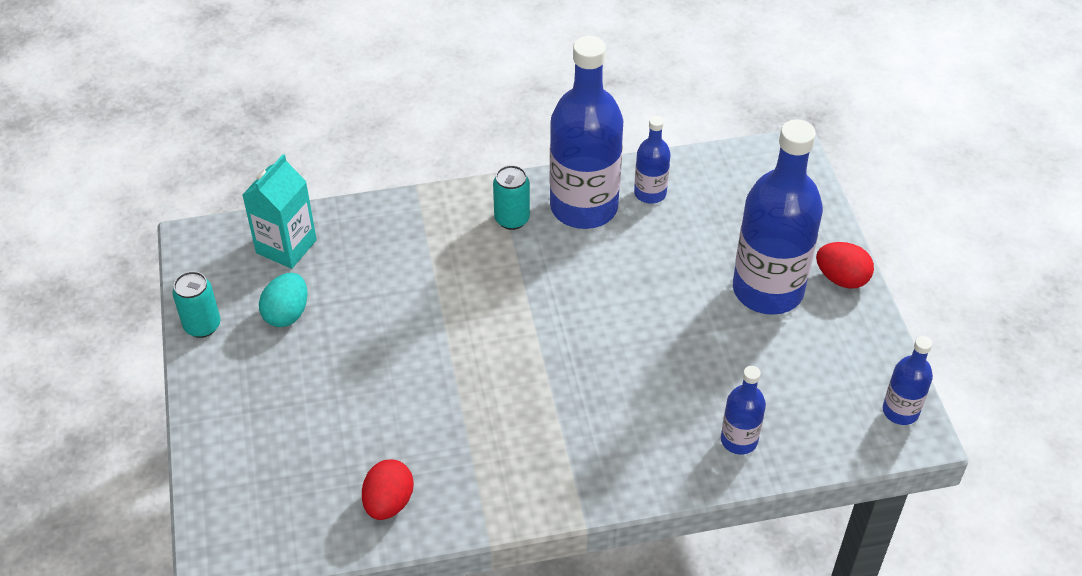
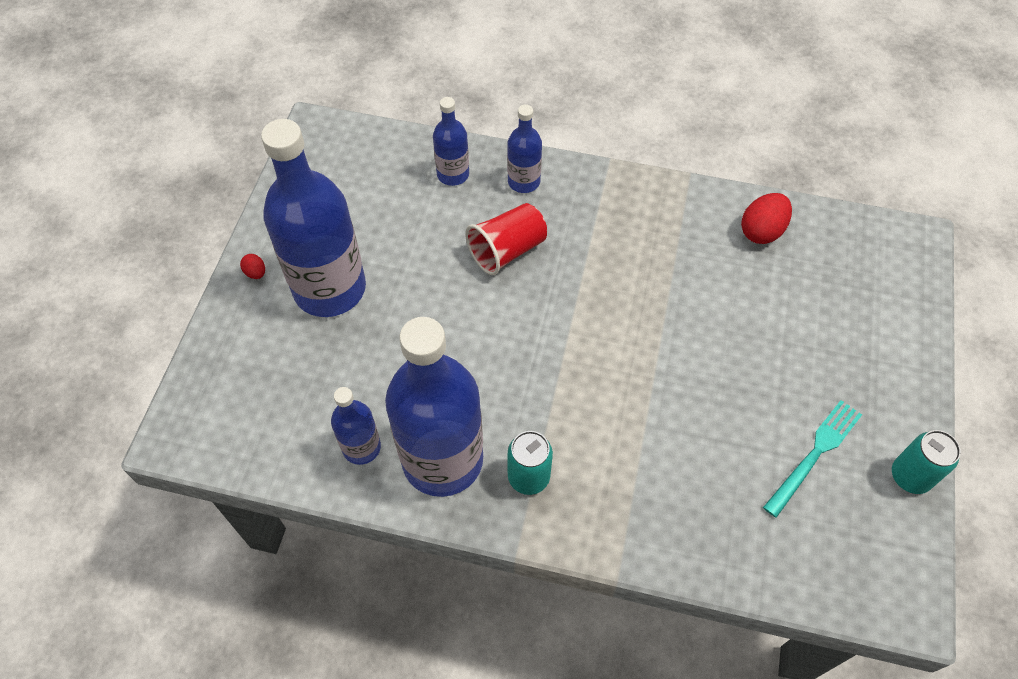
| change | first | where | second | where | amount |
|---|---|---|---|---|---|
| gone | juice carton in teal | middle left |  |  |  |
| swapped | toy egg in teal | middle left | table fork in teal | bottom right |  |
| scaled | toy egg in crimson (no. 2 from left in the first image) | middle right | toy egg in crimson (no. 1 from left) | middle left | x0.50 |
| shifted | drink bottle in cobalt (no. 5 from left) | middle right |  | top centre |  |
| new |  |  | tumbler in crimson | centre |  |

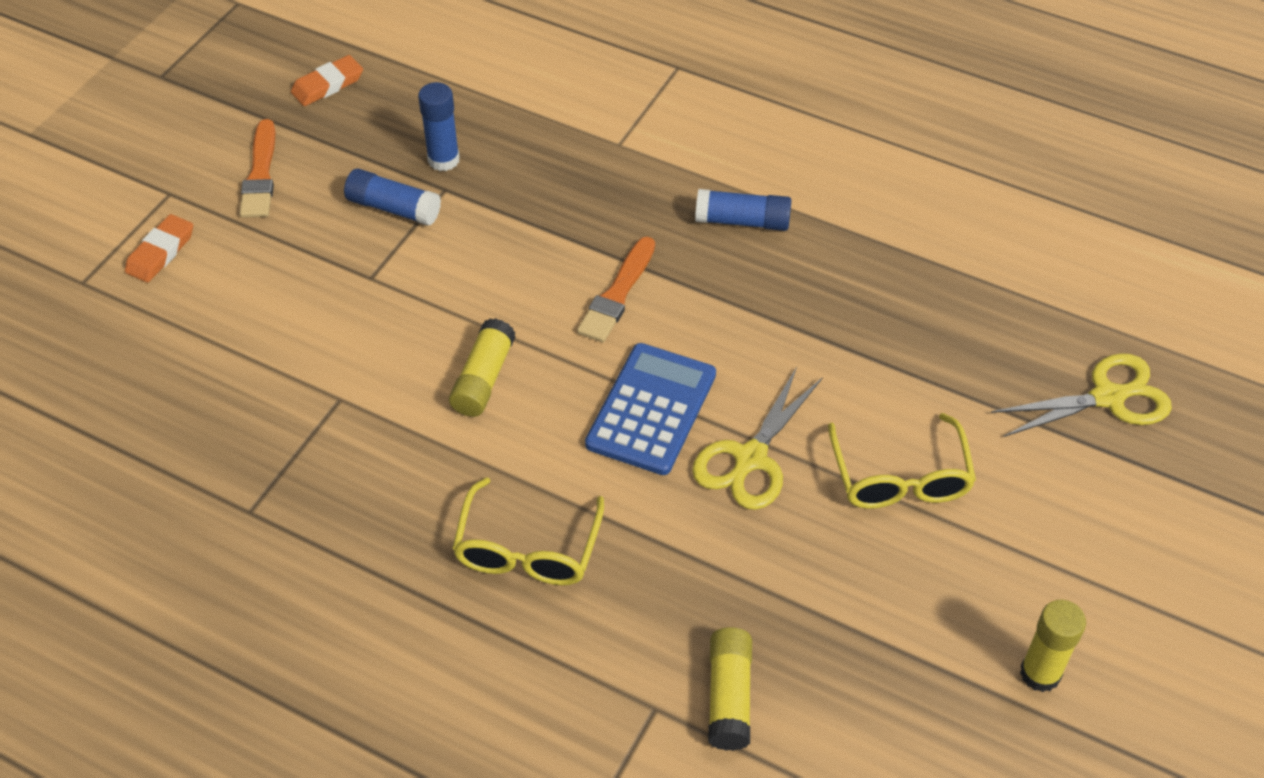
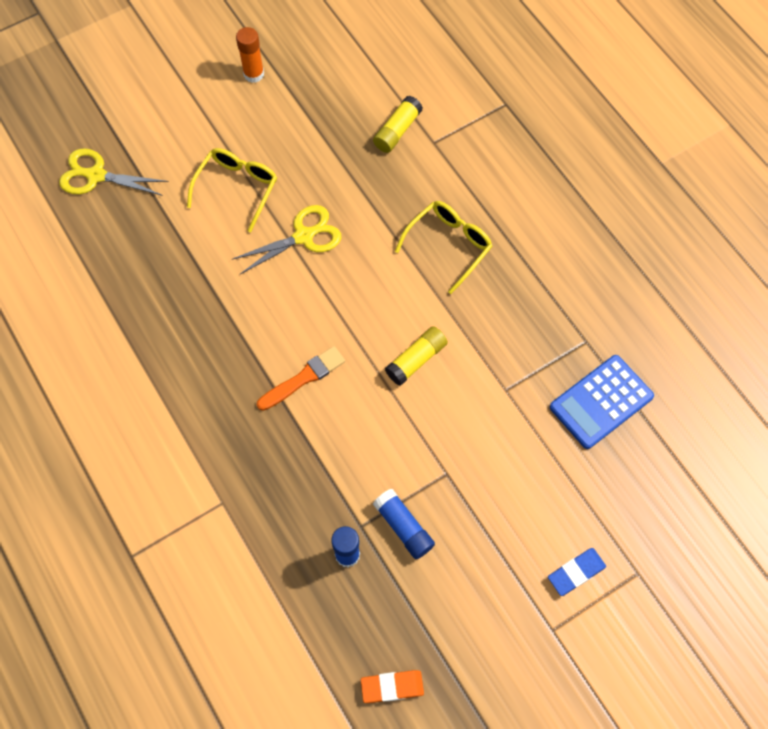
| change | first | where | second | where | amount |
|---|---|---|---|---|---|
| repainted | pencil eraser in orange (no. 1 from left) | top left | pencil eraser in cobalt | bottom right |  |
| gone | brush in orange (no. 1 from left) | top left |  |  |  |
| shifted | pocket calculator in cobalt | centre |  | middle right |  |
| gone | stick of glue in cobalt (no. 3 from left) | top centre |  |  |  |
| repainted | stick of glue in yellow (no. 3 from left) | bottom right | stick of glue in orange | top left |  |

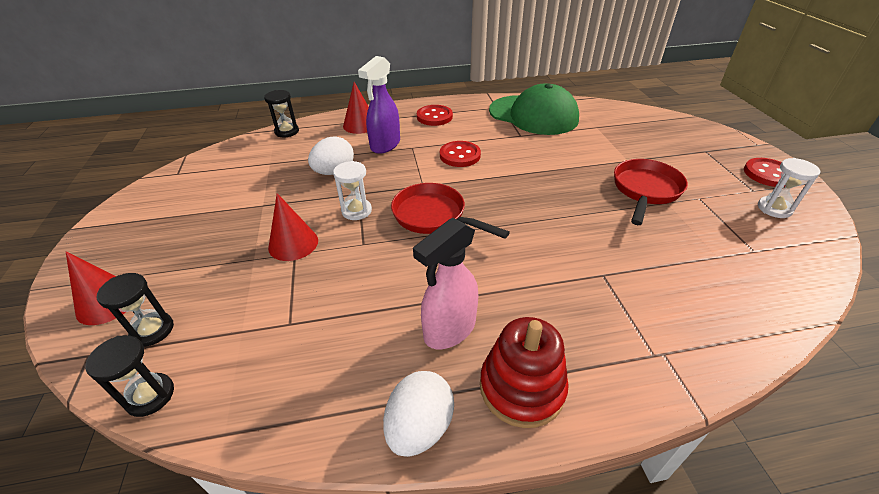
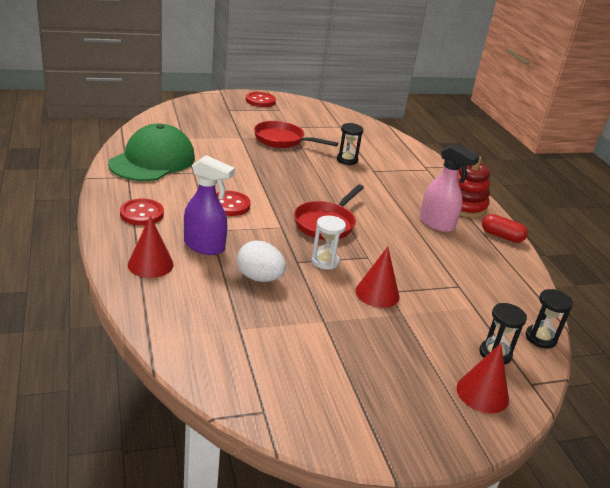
| change | first | where | second | where | amount |
|---|---|---|---|---|---|
| shifted | sand timer in jet-black (no. 3 from left in the first image) | top left | sand timer in jet-black (no. 1 from left) | top centre |  |
| swapped | toy egg in snow-white (no. 2 from left) | bottom centre | pill in crimson | middle right |  |
| gone | sand timer in snow-white (no. 2 from left) | middle right |  |  |  |

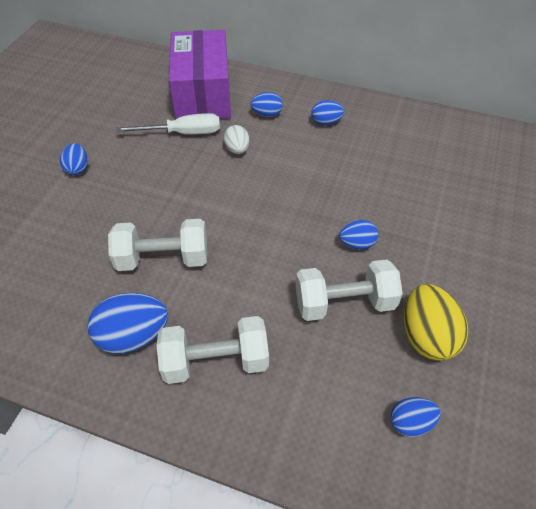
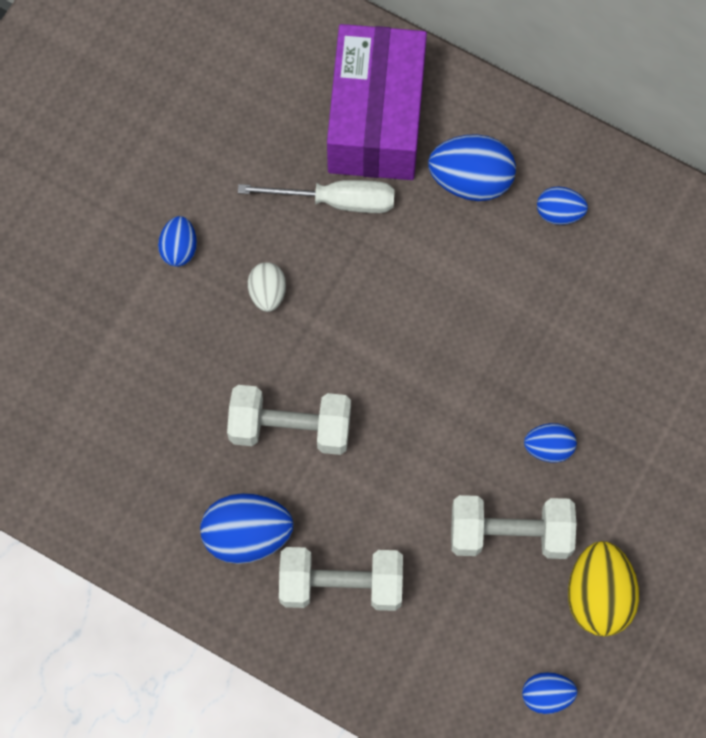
| change | first | where | second | where | amount |
|---|---|---|---|---|---|
| shifted | toy egg in snow-white | top centre |  | centre |  |
| scaled | toy egg in cobalt (no. 3 from left) | top centre |  | top right | x1.73 |

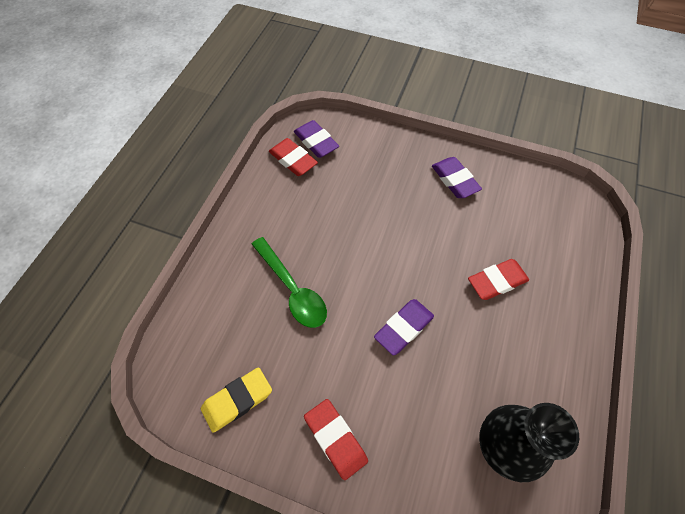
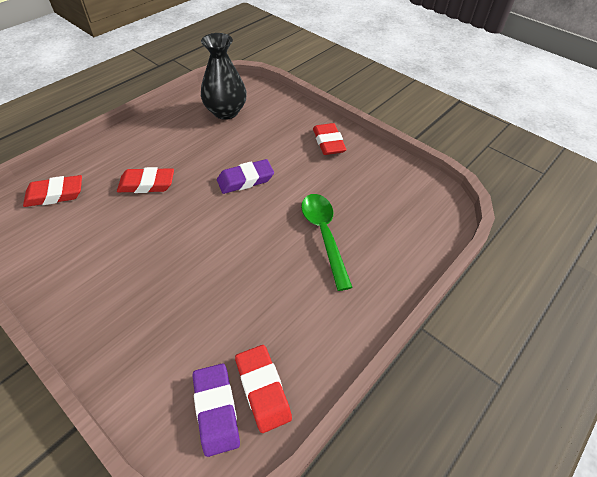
| change | first | where | second | where | amount |
|---|---|---|---|---|---|
| gone | pencil eraser in yellow | bottom centre |  |  |  |
| gone | pencil eraser in purple (no. 3 from left) | middle right |  |  |  |
| new |  |  | pencil eraser in crimson (no. 1 from left) | middle left |  |

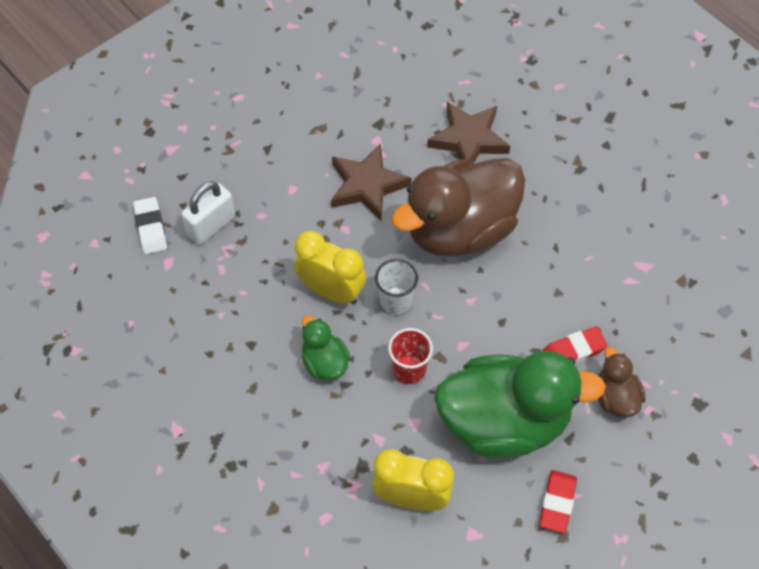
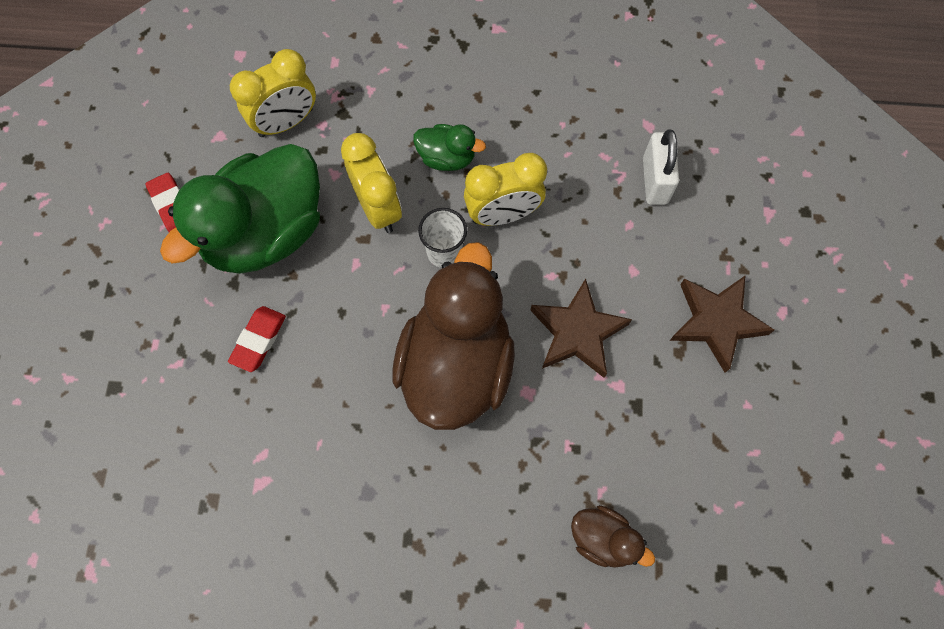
| change | first | where | second | where | amount |
|---|---|---|---|---|---|
| gone | pencil eraser in snow-white | middle left |  |  |  |
| swapped | tumbler in crimson | centre | alarm clock in yellow (no. 2 from left) | top centre |  |
| shifted | five-pointed star in russet (no. 2 from left) | top centre |  | middle right |  |
| shifted | rubber duck in russet (no. 2 from left) | bottom right |  | bottom centre |  |

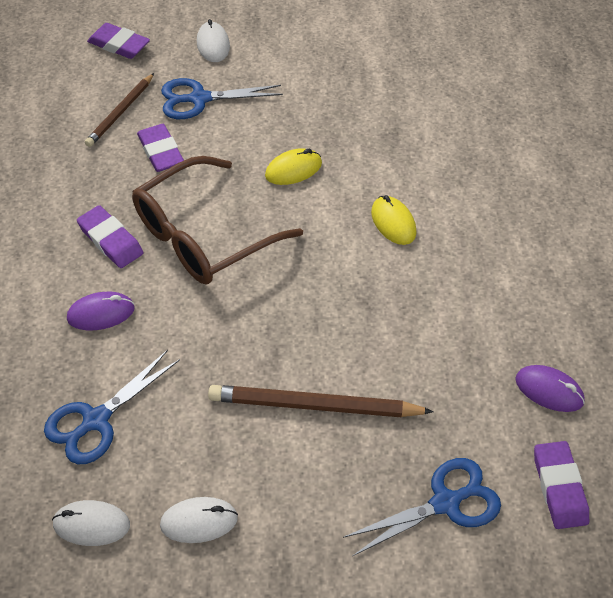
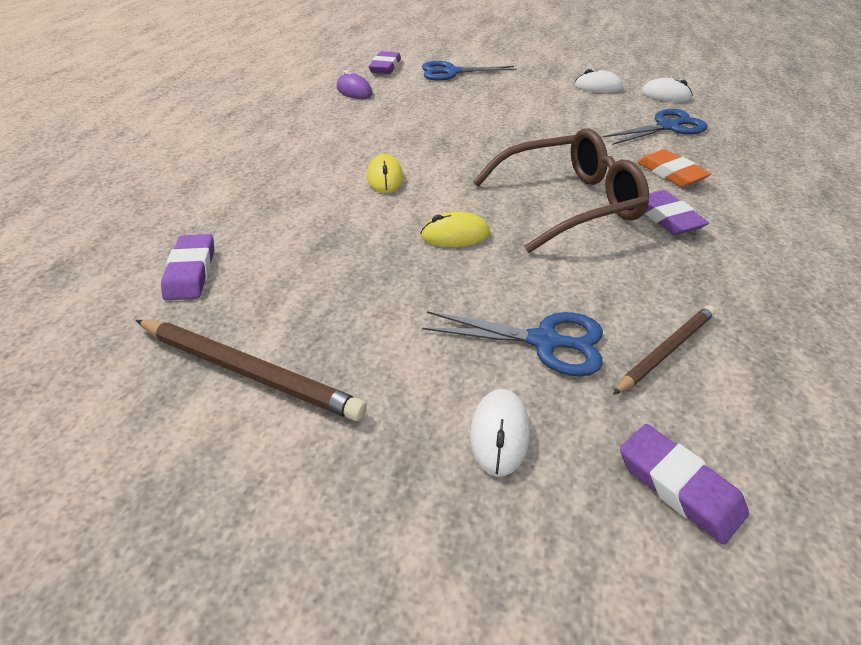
| change | first | where | second | where | amount |
|---|---|---|---|---|---|
| swapped | computer mouse in purple (no. 1 from left) | middle left | pencil eraser in orange | top right |  |
| shifted | pencil eraser in purple (no. 3 from left in the first image) | top left | pencil eraser in purple (no. 1 from left) | middle left |  |
| shifted | lead pencil in russet (no. 2 from left in the first image) | bottom centre | lead pencil in russet (no. 1 from left) | middle left |  |

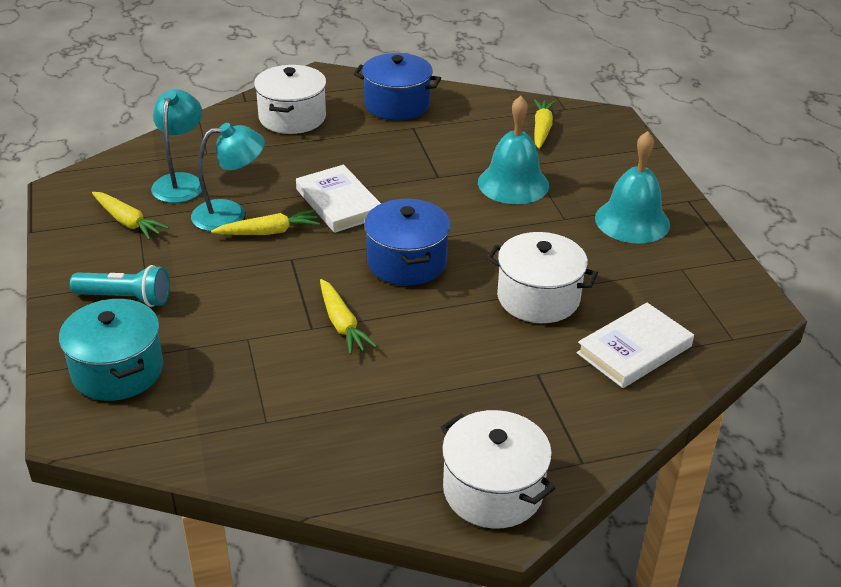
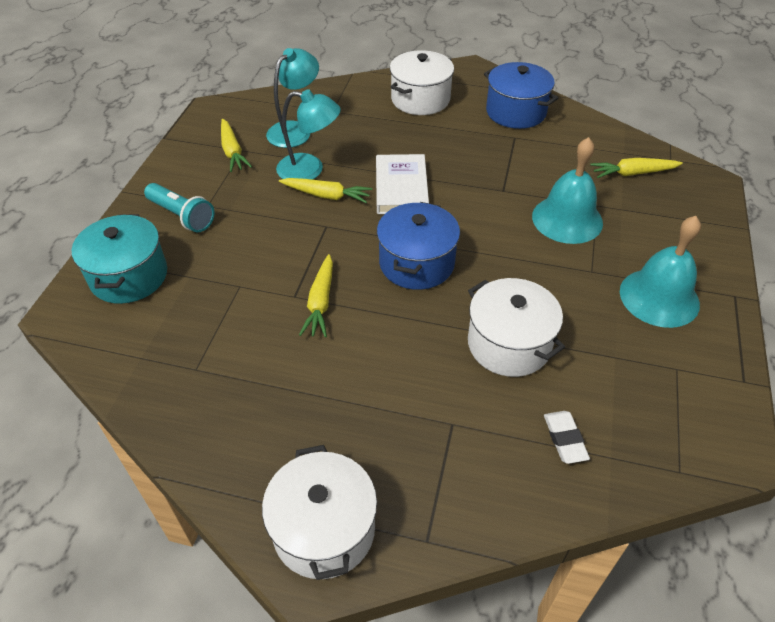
| change | first | where | second | where | amount |
|---|---|---|---|---|---|
| rotated | root vegetable in yellow (no. 4 from left) | top centre |  | top right | 135 degrees counterclockwise |
| swapped | hardback in snow-white (no. 2 from left) | middle right | pencil eraser in snow-white | bottom right |  |

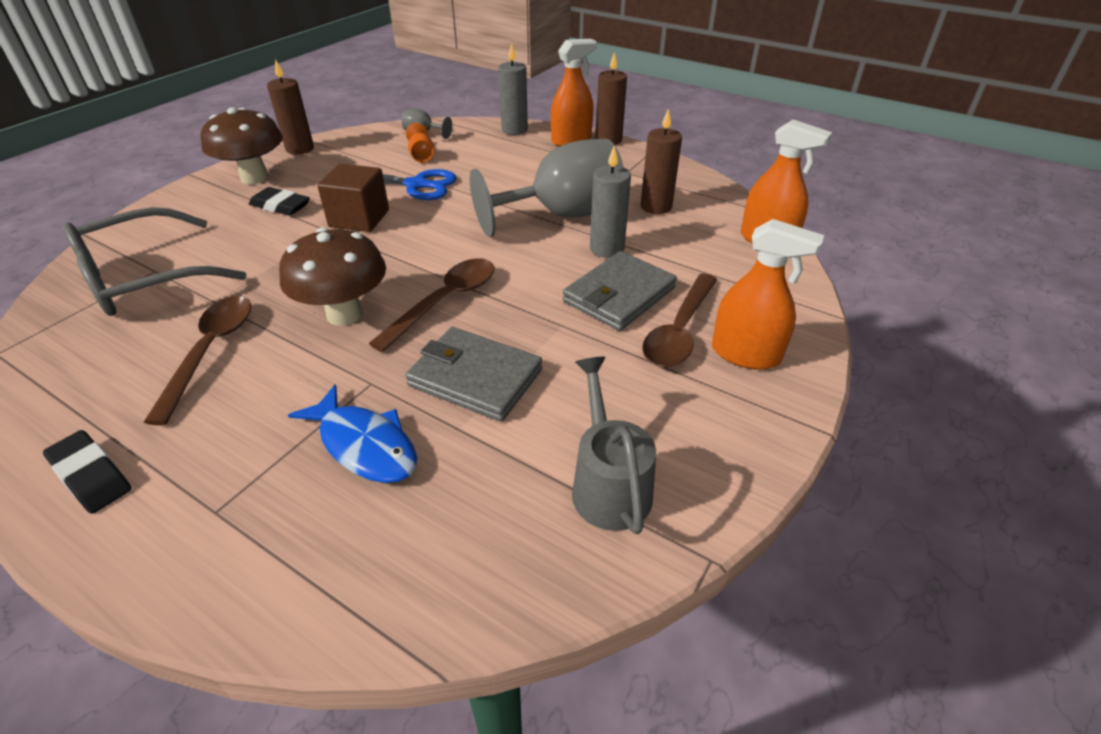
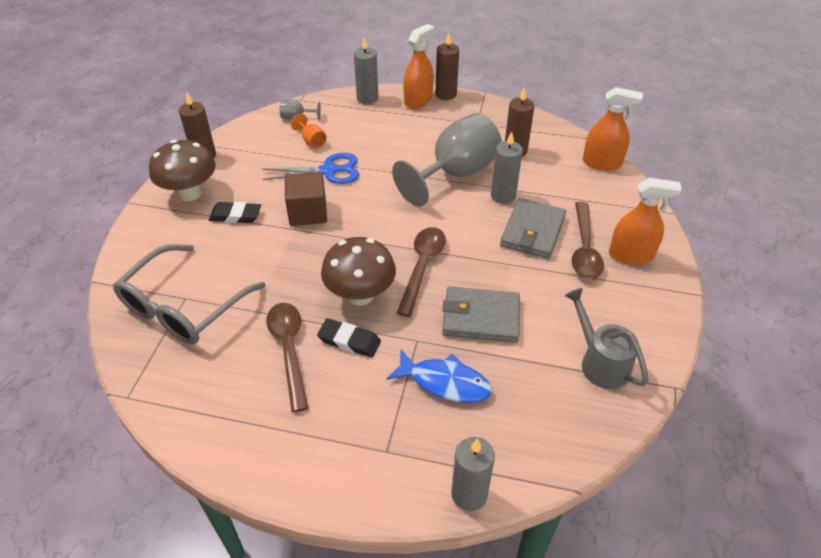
| change | first | where | second | where | amount |
|---|---|---|---|---|---|
| shifted | pencil eraser in jet-black (no. 1 from left in the first image) | middle left | pencil eraser in jet-black (no. 2 from left) | centre |  |
| new |  |  | candle in grey (no. 2 from left) | bottom centre |  |

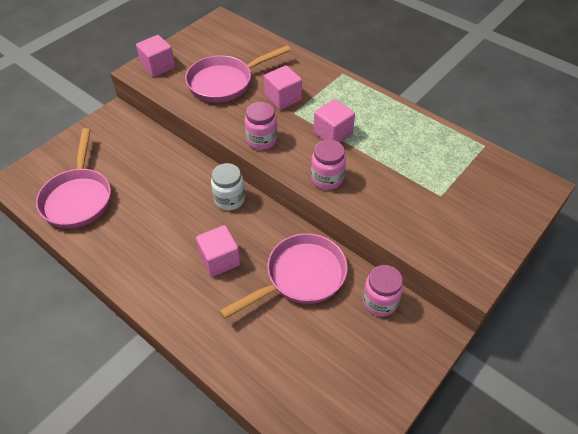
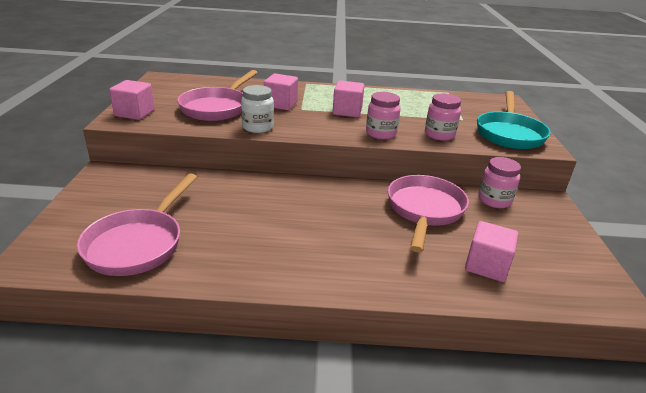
| change | first | where | second | where | amount |
|---|---|---|---|---|---|
| rotated | skillet in rose-pink (no. 1 from left) | middle left |  | middle left | 60 degrees clockwise |
| shifted | cube in rose-pink (no. 2 from left in the first image) | centre | cube in rose-pink (no. 4 from left) | middle right |  |
| shifted | preserve jar in snow-white | centre |  | top centre |  |
| shifted | preserve jar in rose-pink (no. 1 from left in the first image) | top centre | preserve jar in rose-pink (no. 2 from left) | top right |  |
| new |  |  | skillet in teal | top right |  |

